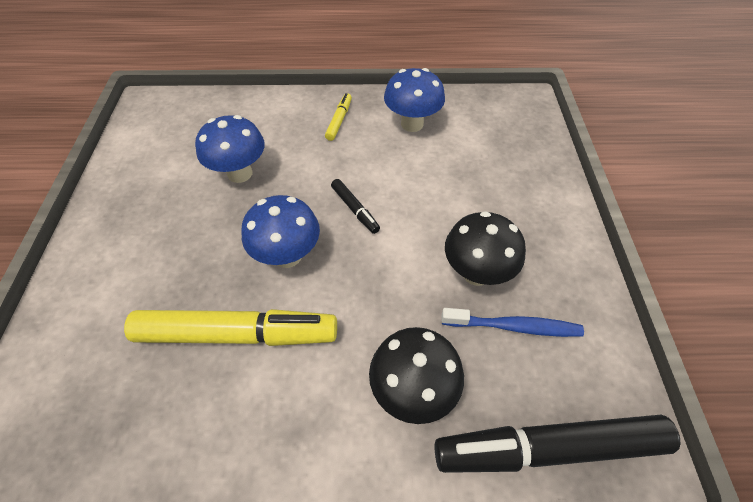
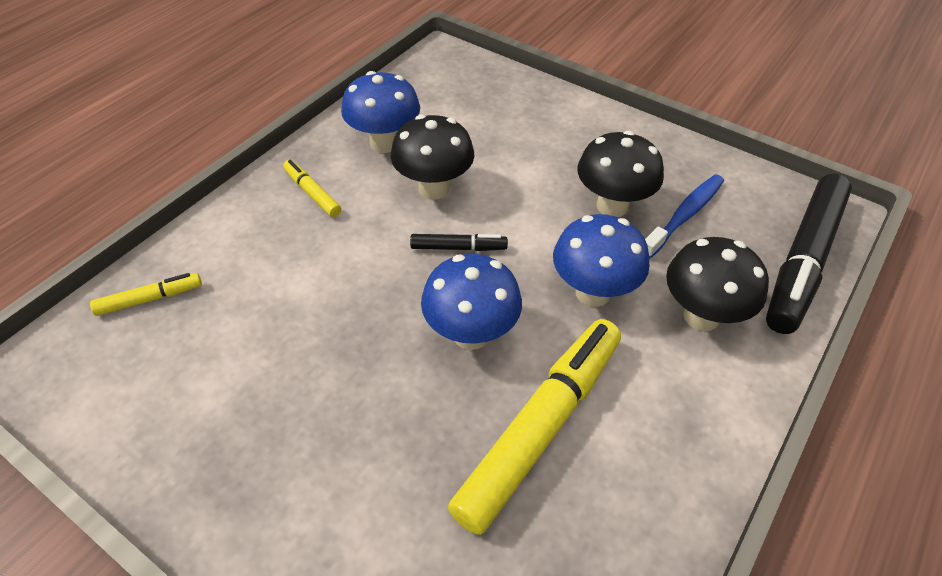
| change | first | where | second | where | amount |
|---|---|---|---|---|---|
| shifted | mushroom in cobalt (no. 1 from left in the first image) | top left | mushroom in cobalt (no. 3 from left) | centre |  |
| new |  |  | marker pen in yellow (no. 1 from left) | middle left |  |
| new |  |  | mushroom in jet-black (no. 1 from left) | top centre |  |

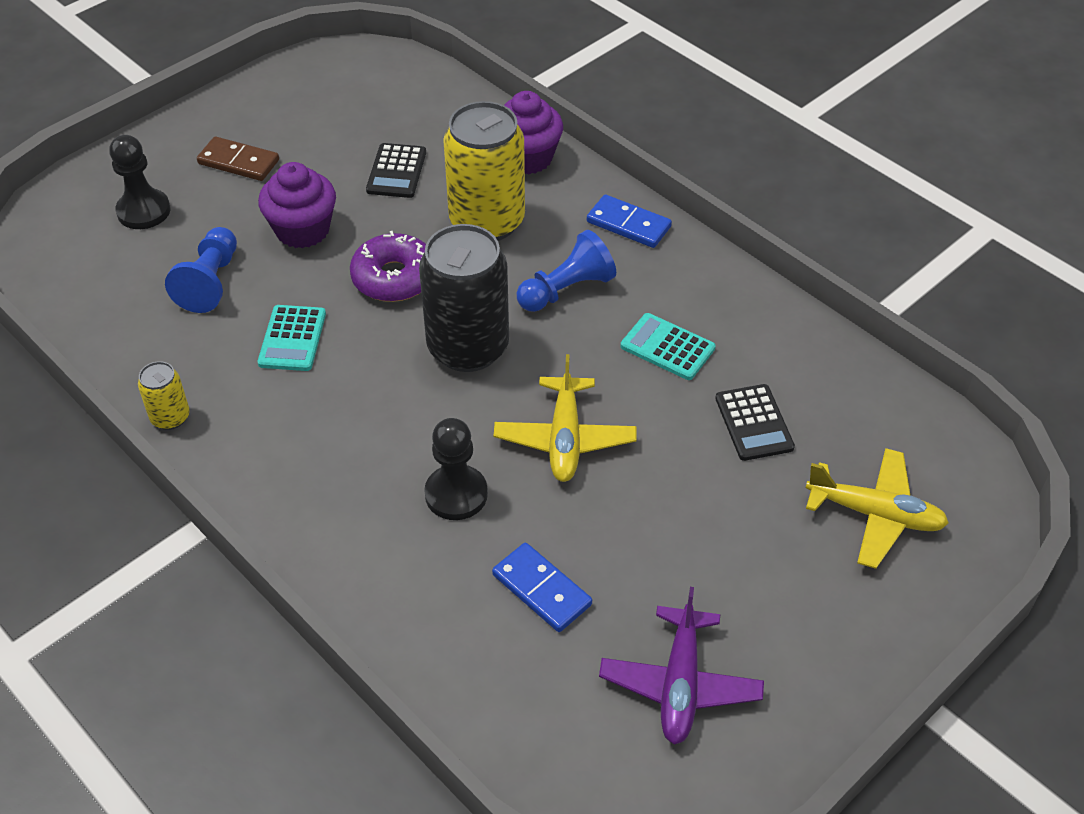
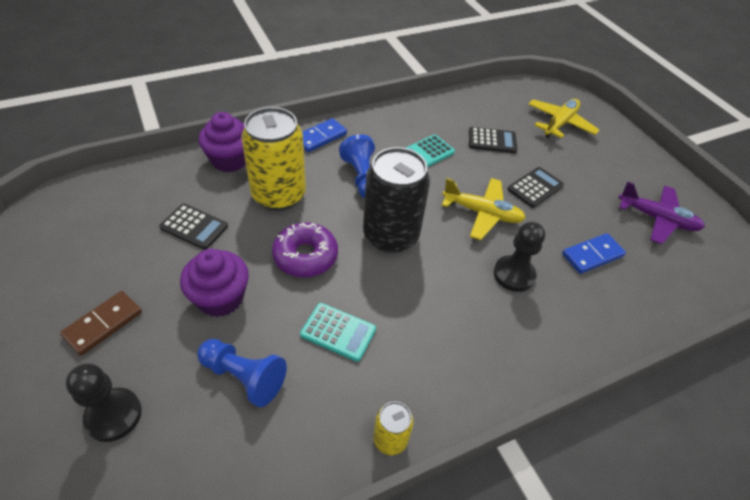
| change | first | where | second | where | amount |
|---|---|---|---|---|---|
| new |  |  | pocket calculator in jet-black (no. 3 from left) | middle right |  |

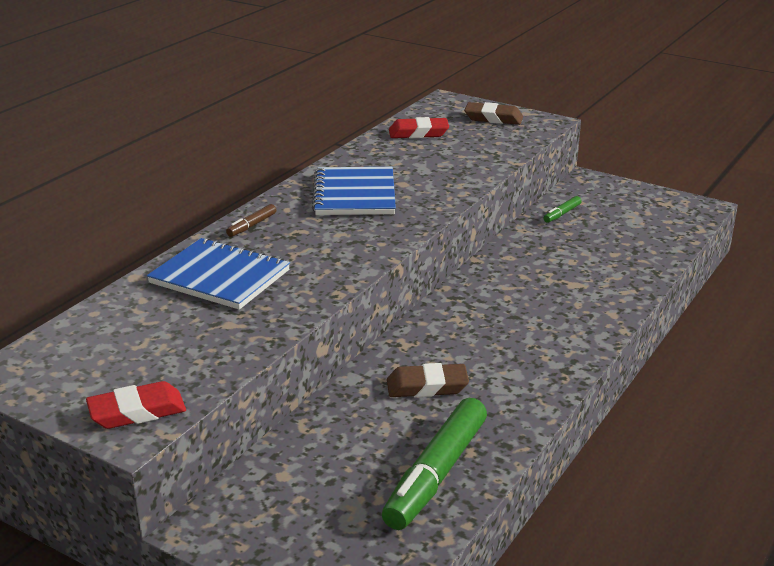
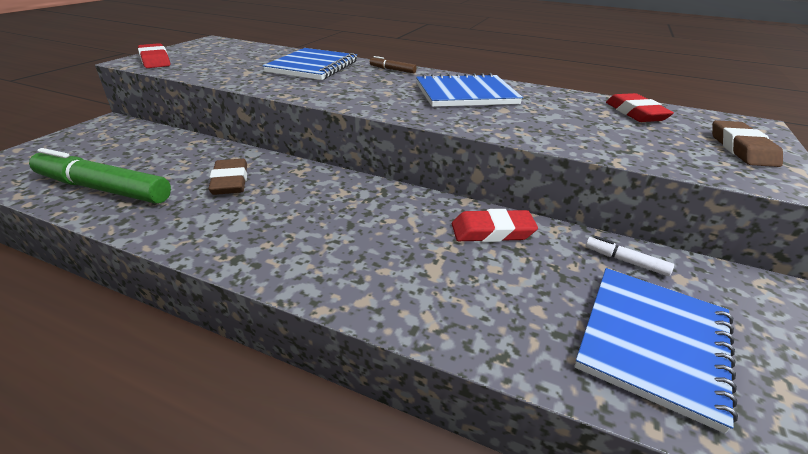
| change | first | where | second | where | amount |
|---|---|---|---|---|---|
| repainted | marker pen in leaf-green (no. 2 from left) | middle right | marker pen in snow-white | middle right |  |
| new |  |  | pencil eraser in crimson (no. 2 from left) | centre |  |
| new |  |  | notebook in cobalt (no. 3 from left) | bottom right |  |

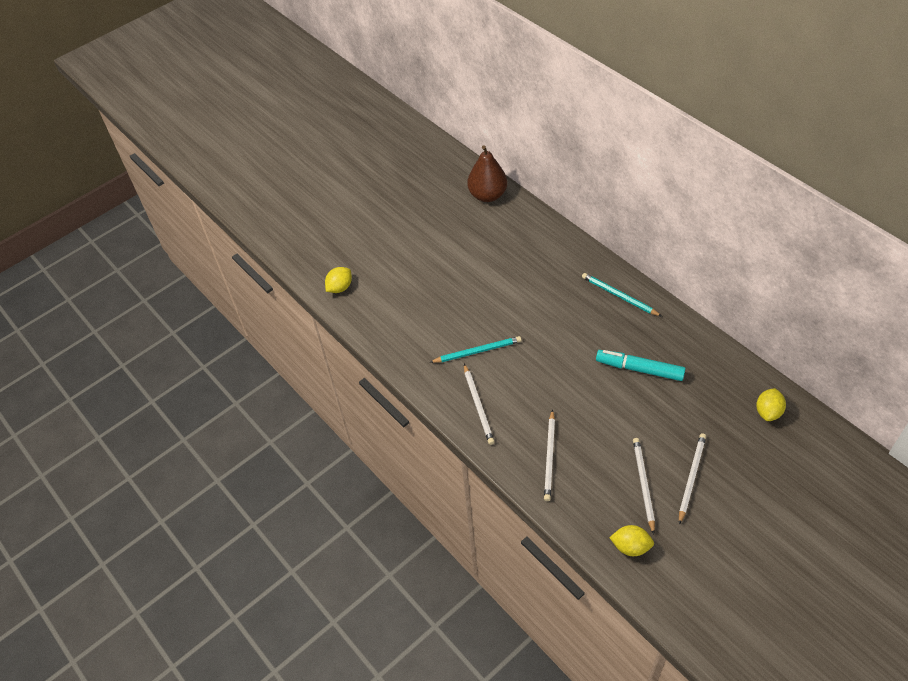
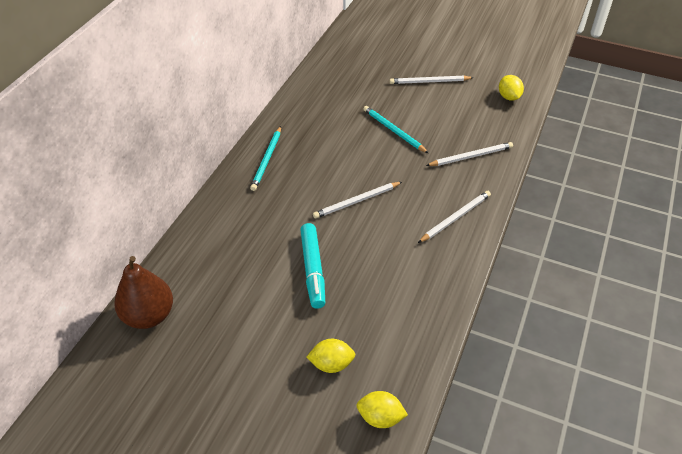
| change | first | where | second | where | amount |
|---|---|---|---|---|---|
| shifted | lead pencil in teal (no. 1 from left in the first image) | centre | lead pencil in teal (no. 2 from left) | top centre |  |
| shifted | marker pen in teal | middle right |  | centre |  |
| shifted | lead pencil in snow-white (no. 3 from left in the first image) | bottom right | lead pencil in snow-white (no. 1 from left) | centre |  |
| shifted | lemon in yellow (no. 3 from left in the first image) | middle right | lemon in yellow (no. 1 from left) | bottom centre |  |

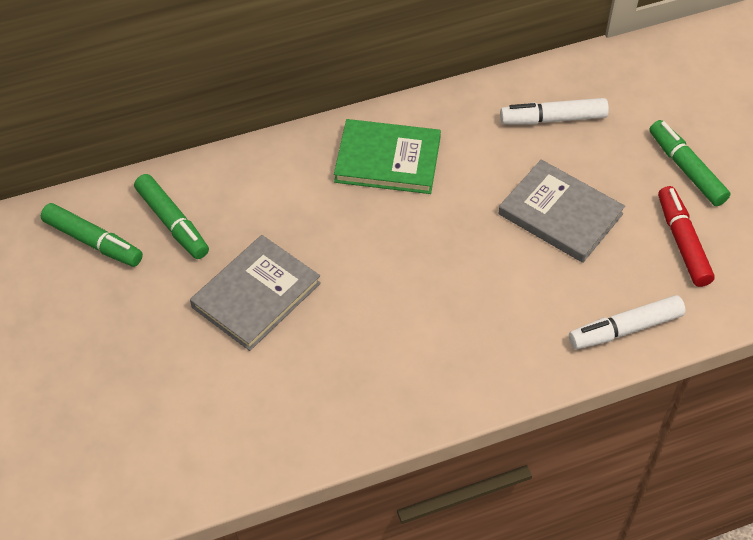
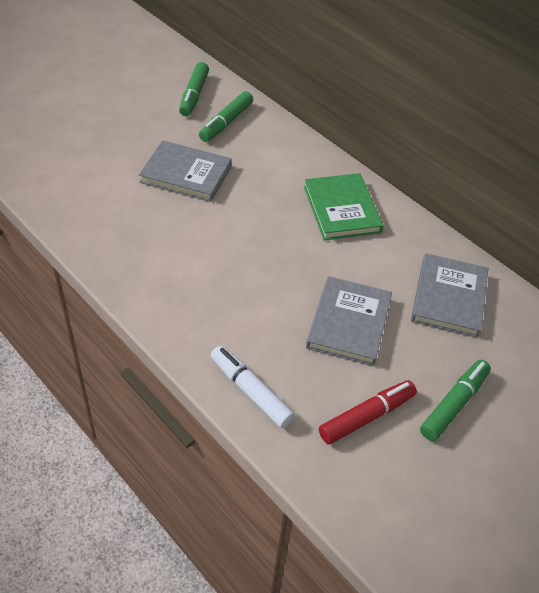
| change | first | where | second | where | amount |
|---|---|---|---|---|---|
| swapped | marker pen in snow-white (no. 1 from left) | top right | hardback in grey (no. 3 from left) | middle right |  |

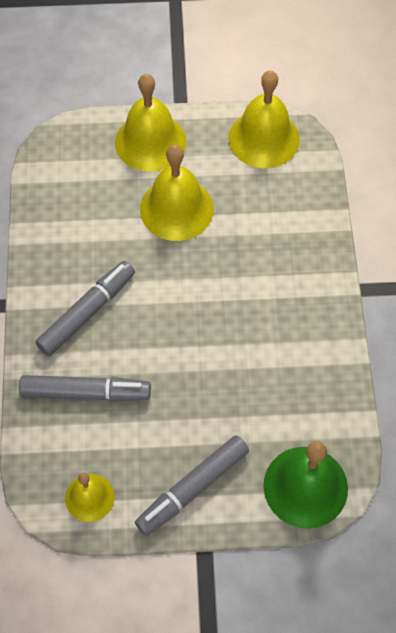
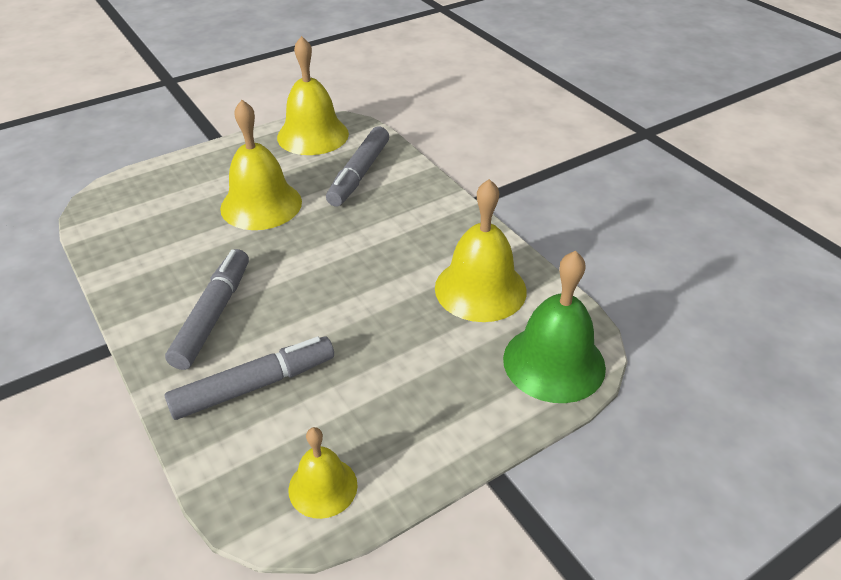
| change | first | where | second | where | amount |
|---|---|---|---|---|---|
| shifted | hand bell in yellow (no. 2 from left in the first image) | top centre | hand bell in yellow (no. 4 from left) | centre |  |
| shifted | marker pen in grey (no. 3 from left) | bottom centre |  | top centre |  |

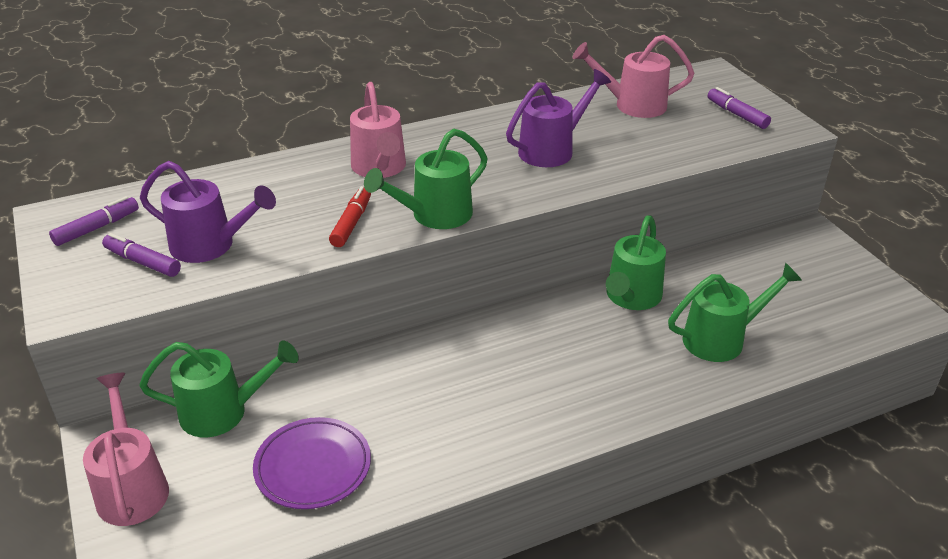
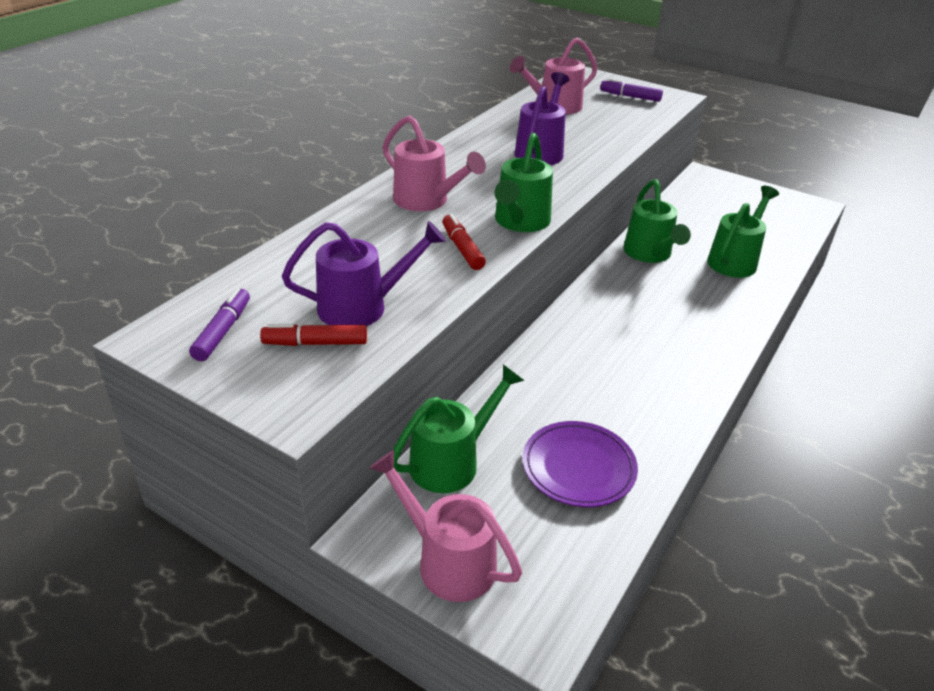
| change | first | where | second | where | amount |
|---|---|---|---|---|---|
| repainted | marker pen in purple (no. 2 from left) | middle left | marker pen in crimson (no. 1 from left) | centre |  |

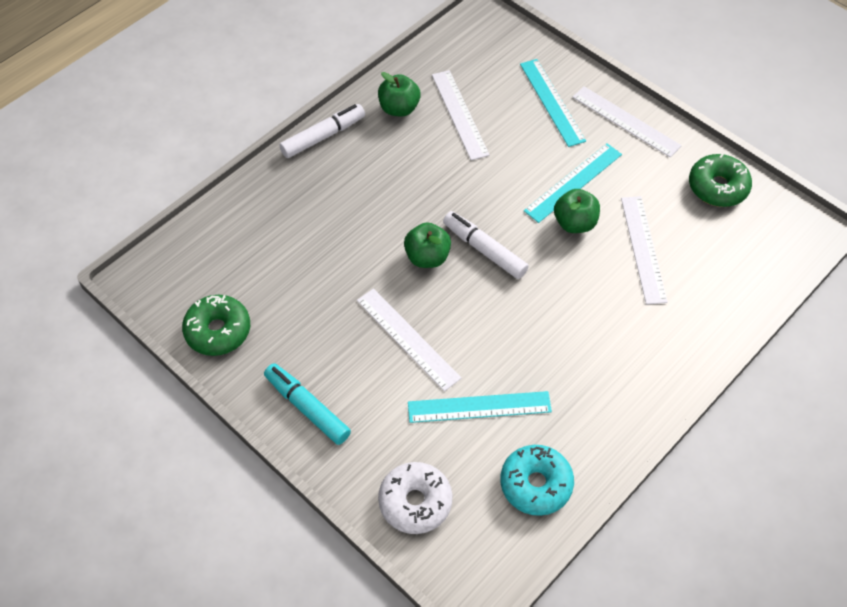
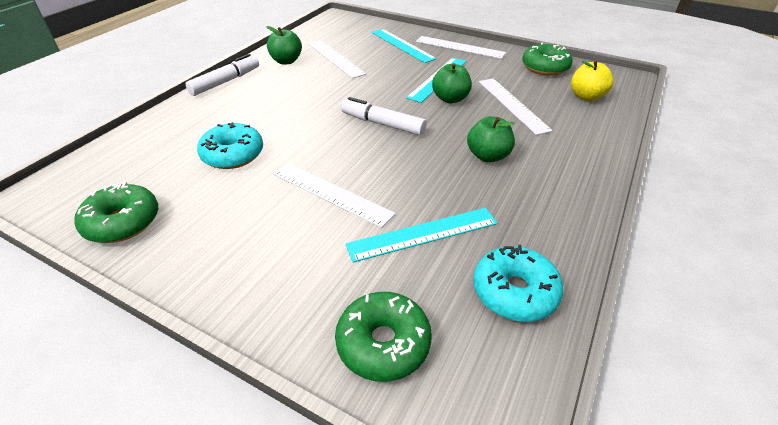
| change | first | where | second | where | amount |
|---|---|---|---|---|---|
| gone | marker pen in teal | centre |  |  |  |
| repainted | donut in snow-white | bottom centre | donut in leaf-green (no. 2 from left) | bottom centre |  |
| shifted | toy apple in leaf-green (no. 2 from left in the first image) | centre | toy apple in leaf-green (no. 3 from left) | top centre |  |
| new |  |  | donut in teal (no. 1 from left) | middle left |  |
| new |  |  | toy apple in yellow | top right |  |

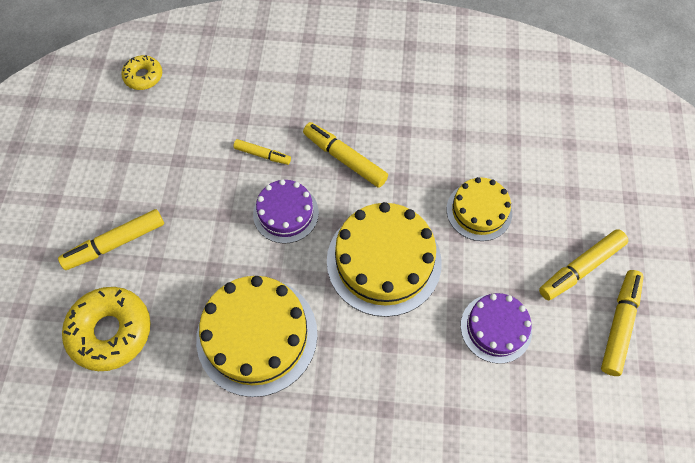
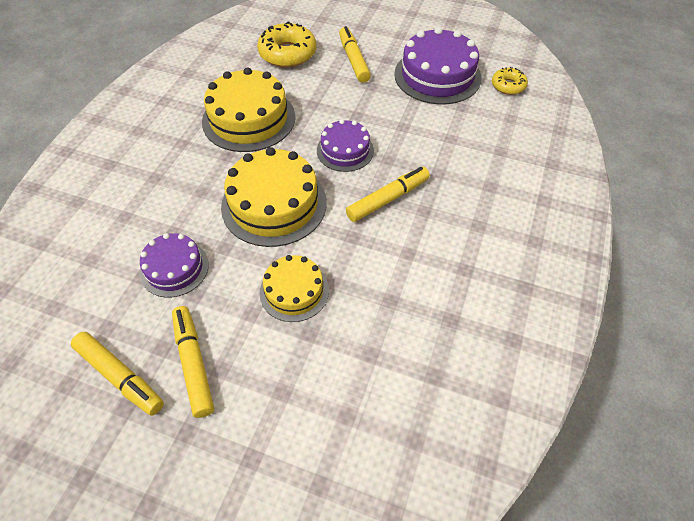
| change | first | where | second | where | amount |
|---|---|---|---|---|---|
| gone | marker pen in yellow (no. 2 from left) | top centre |  |  |  |
| new |  |  | gateau in purple (no. 3 from left) | top centre |  |

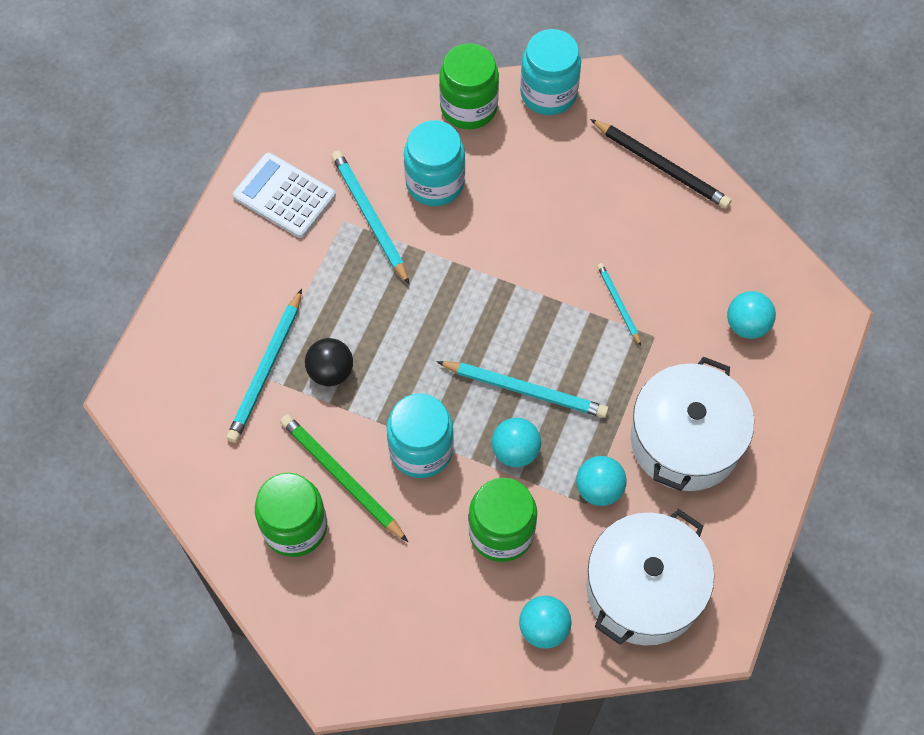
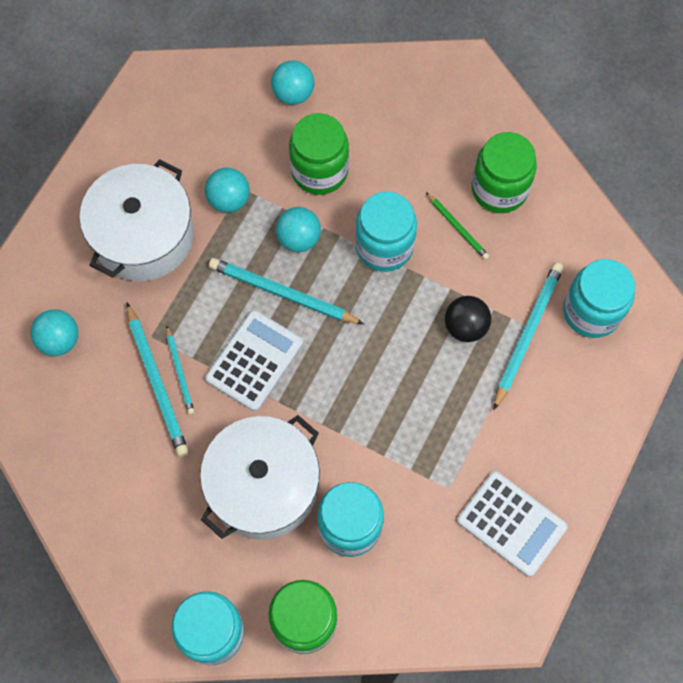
| change | first | where | second | where | amount |
|---|---|---|---|---|---|
| scaled | lead pencil in leaf-green | centre |  | top right | x0.57 |
| shifted | lead pencil in teal (no. 2 from left in the first image) | top centre | lead pencil in teal (no. 1 from left) | middle left |  |
| shifted | stockpot in snow-white (no. 1 from left in the first image) | bottom right | stockpot in snow-white (no. 2 from left) | bottom centre |  |
| gone | lead pencil in jet-black | top right |  |  |  |
| new |  |  | pocket calculator in snow-white (no. 1 from left) | centre |  |
| new |  |  | preserve jar in teal (no. 4 from left) | middle right |  |

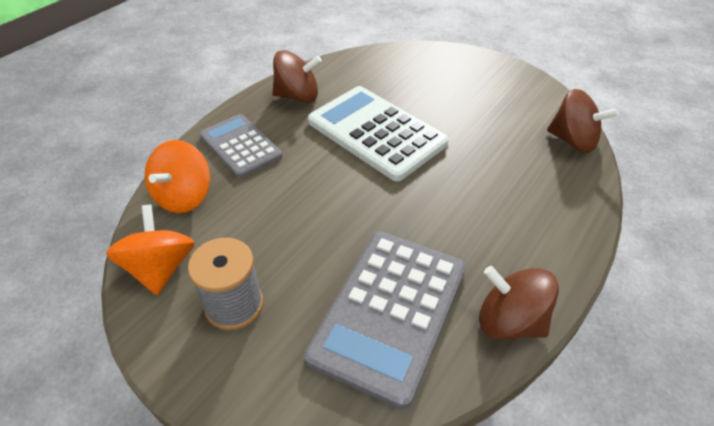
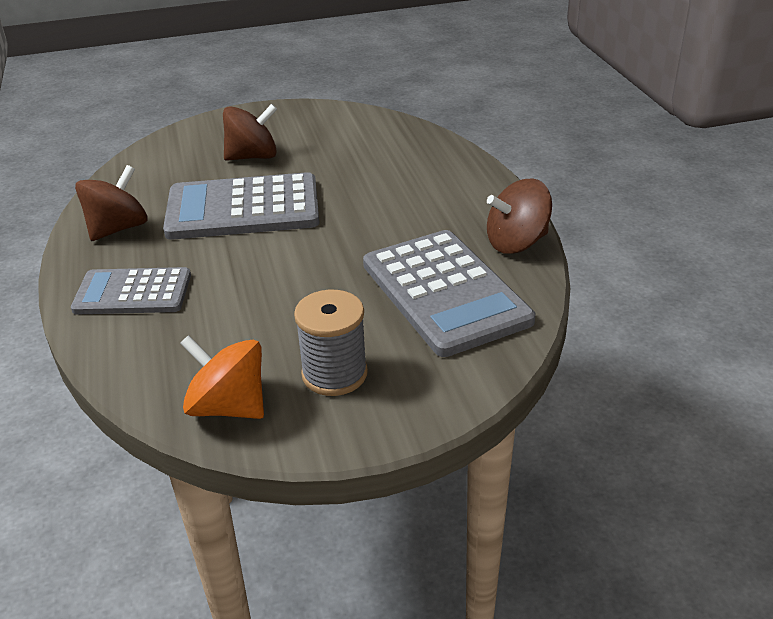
| change | first | where | second | where | amount |
|---|---|---|---|---|---|
| gone | spinning top in orange (no. 2 from left) | middle left |  |  |  |
| repainted | pocket calculator in snow-white | top centre | pocket calculator in grey (no. 2 from left) | top left |  |
| shifted | spinning top in russet (no. 3 from left in the first image) | top right | spinning top in russet (no. 2 from left) | top left |  |

